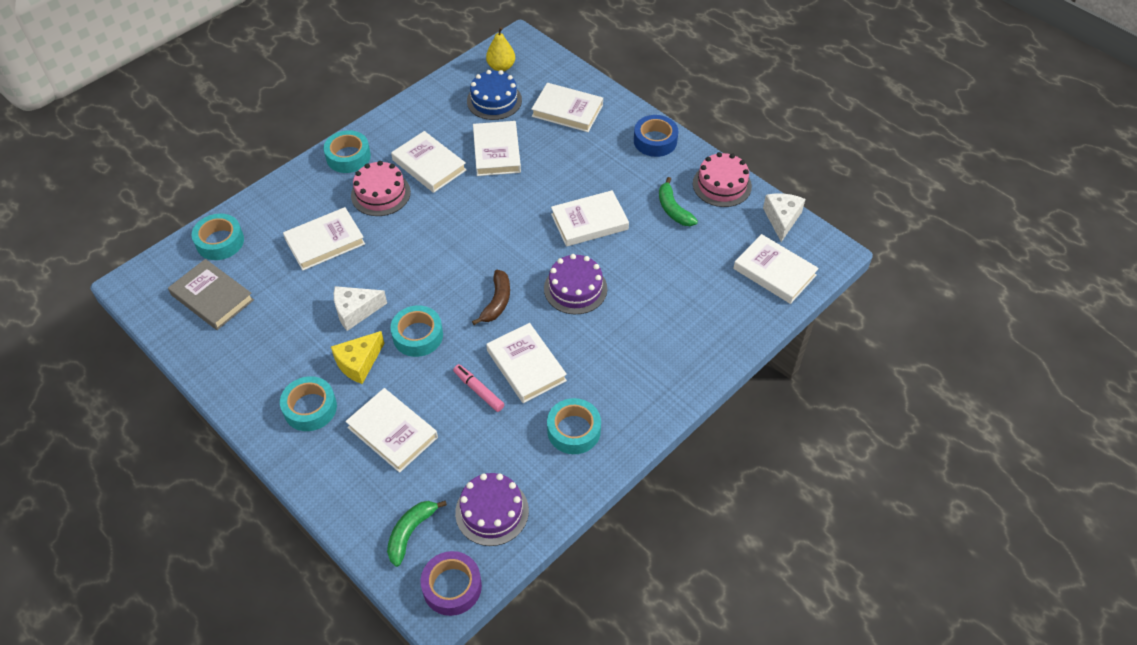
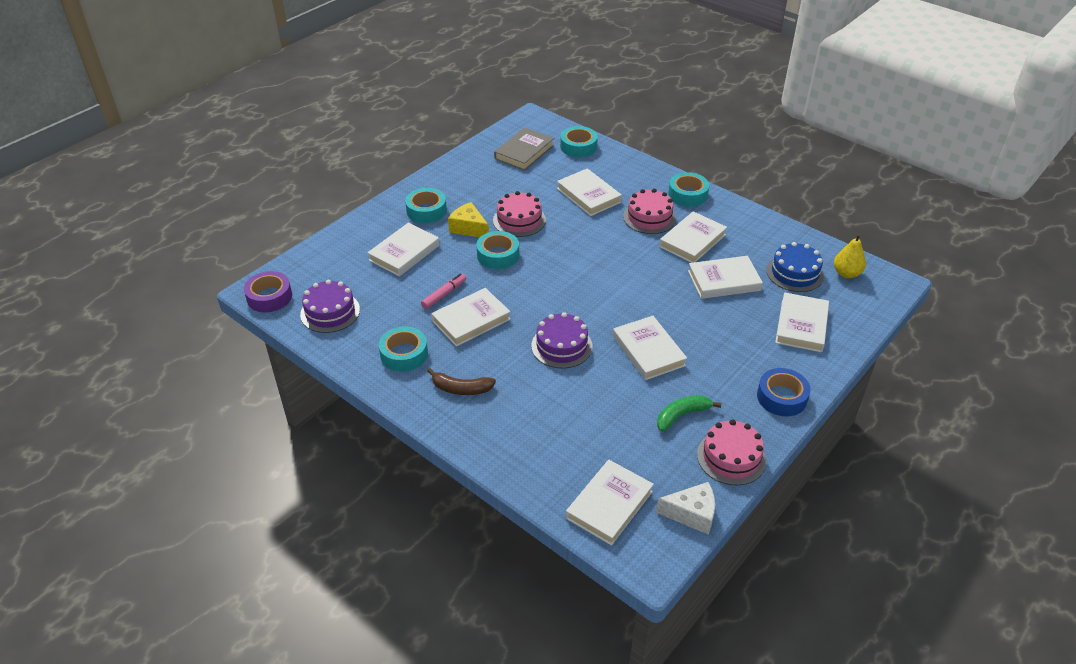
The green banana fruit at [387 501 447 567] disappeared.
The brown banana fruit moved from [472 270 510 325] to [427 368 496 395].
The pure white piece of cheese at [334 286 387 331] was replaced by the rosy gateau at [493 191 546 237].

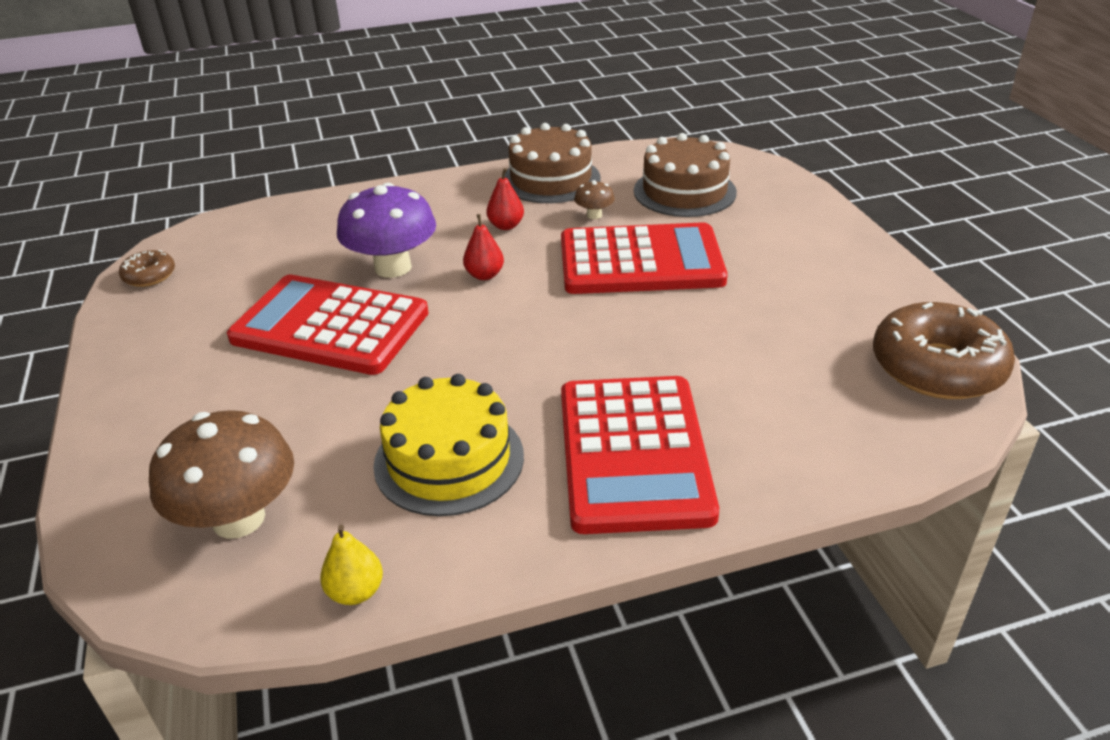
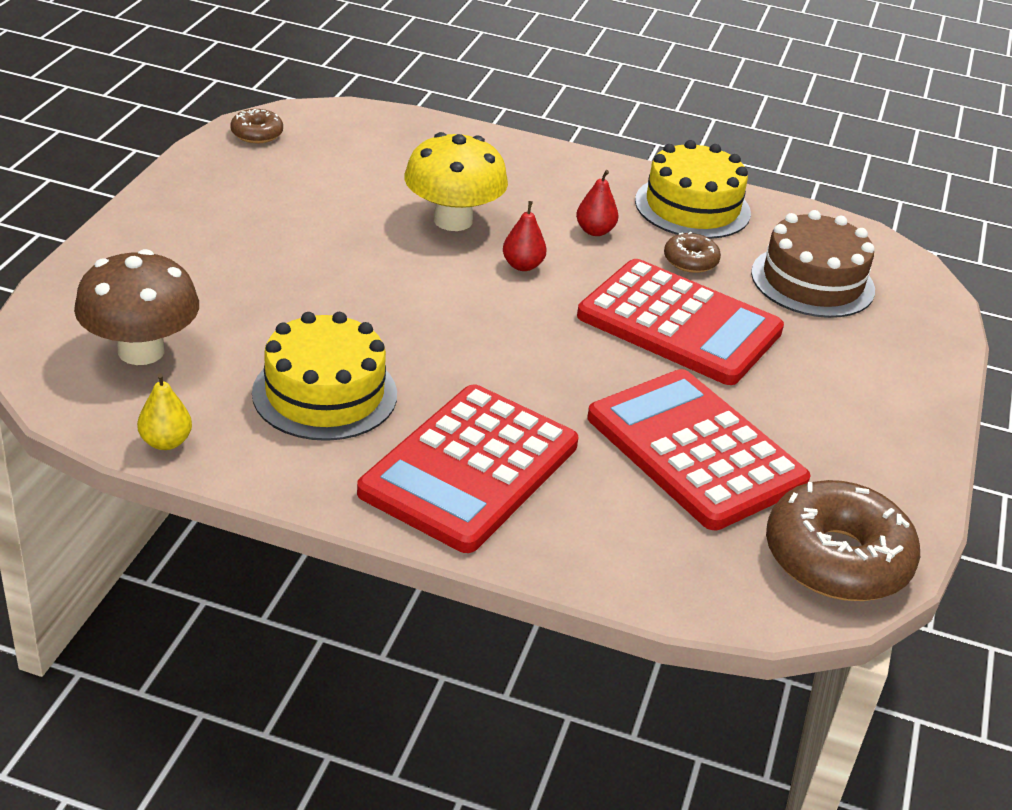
The crimson pocket calculator moved from [227 275 428 375] to [587 369 811 530].
The brown mushroom at [574 180 615 219] was replaced by the brown doughnut at [664 232 721 273].
The purple mushroom at [337 183 436 278] became the yellow mushroom at [404 132 508 231].
The brown gateau at [504 123 601 203] became the yellow gateau at [635 140 751 239].

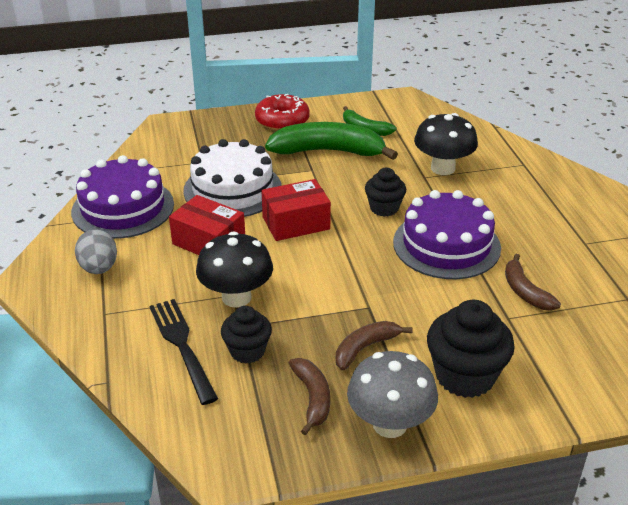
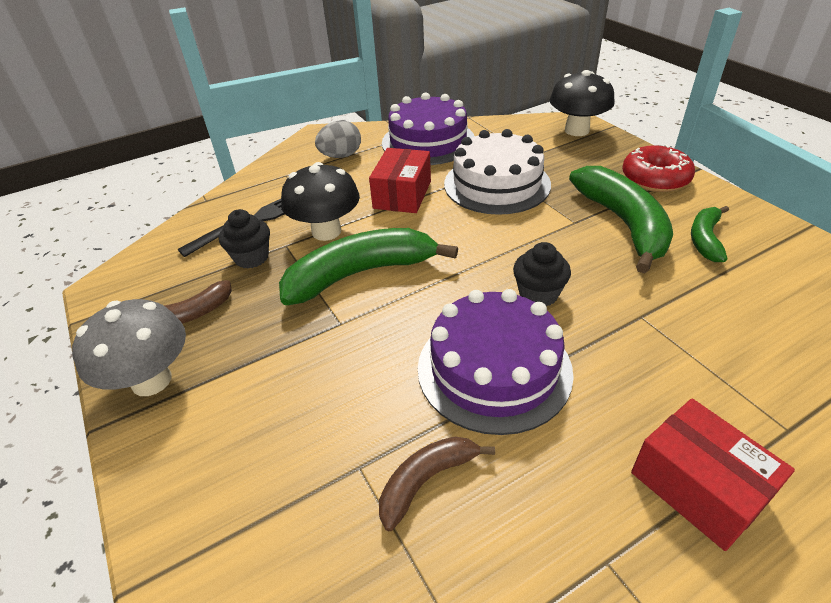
The brown banana fruit at [336 321 413 370] disappeared.
The black cupcake at [427 300 515 398] disappeared.
The green banana fruit at [279 228 458 305] appeared.
The crimson parcel moved from [261 179 331 241] to [631 398 795 551].
The black mushroom moved from [414 113 478 175] to [550 70 615 136].

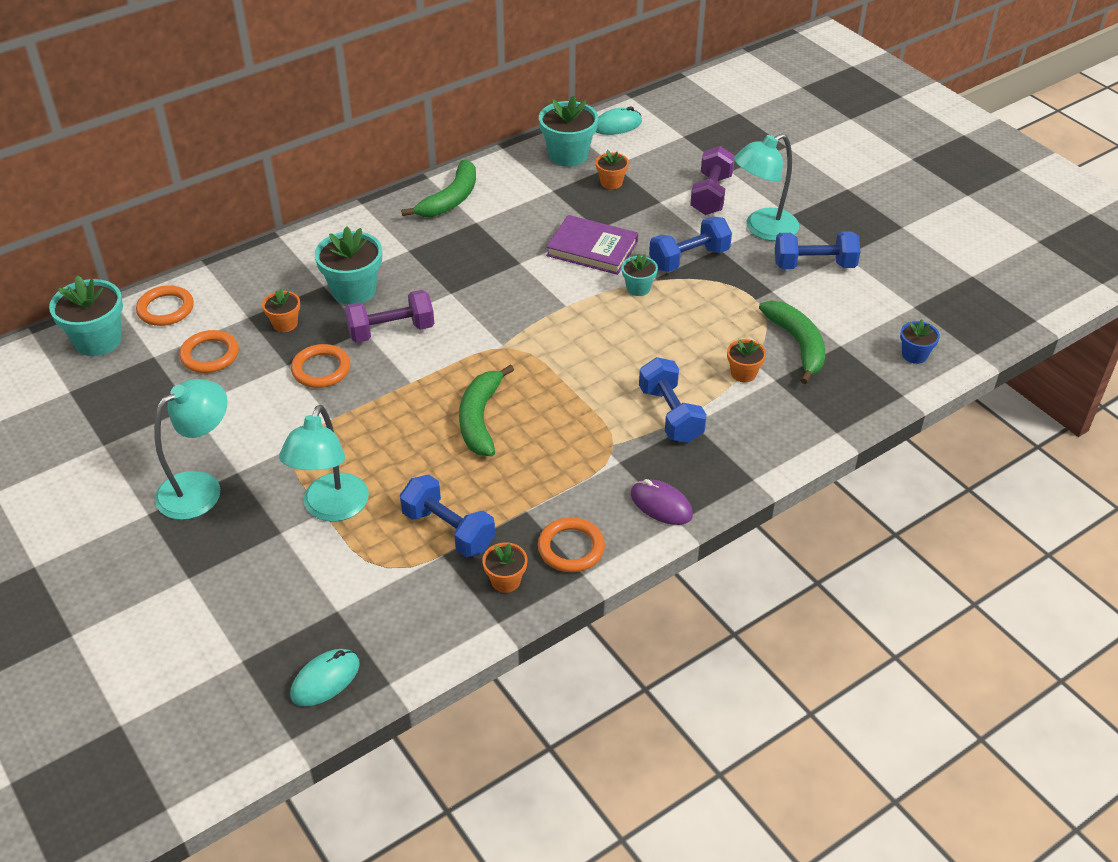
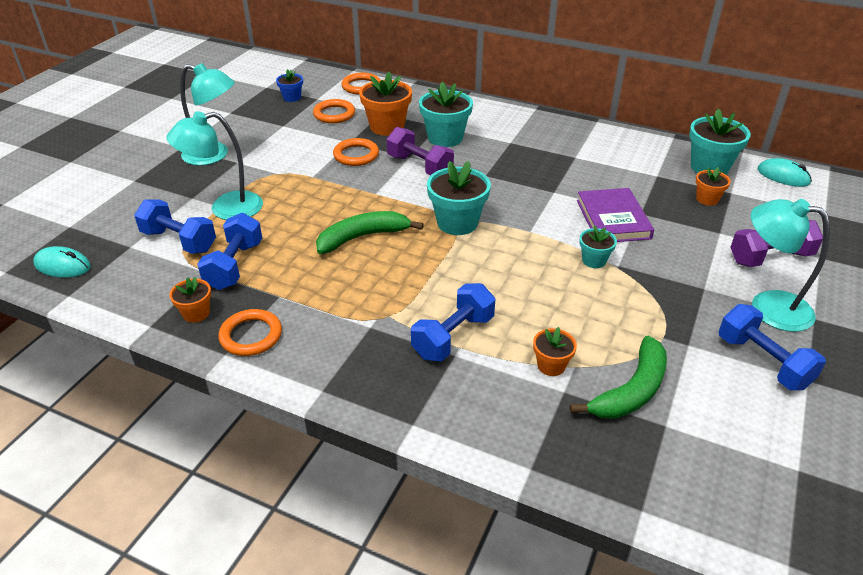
The green banana fruit at [401 160 476 217] disappeared.
The purple mouse at [631 479 693 525] disappeared.
The turquoise flower pot moved from [49 275 123 356] to [427 161 491 235].
The cobalt free weight moved from [649 216 732 272] to [134 199 216 254].
The cobalt flower pot moved from [900 319 940 364] to [276 69 303 102].
The orange flower pot at [262 289 300 332] changed to 1.82 times the size.

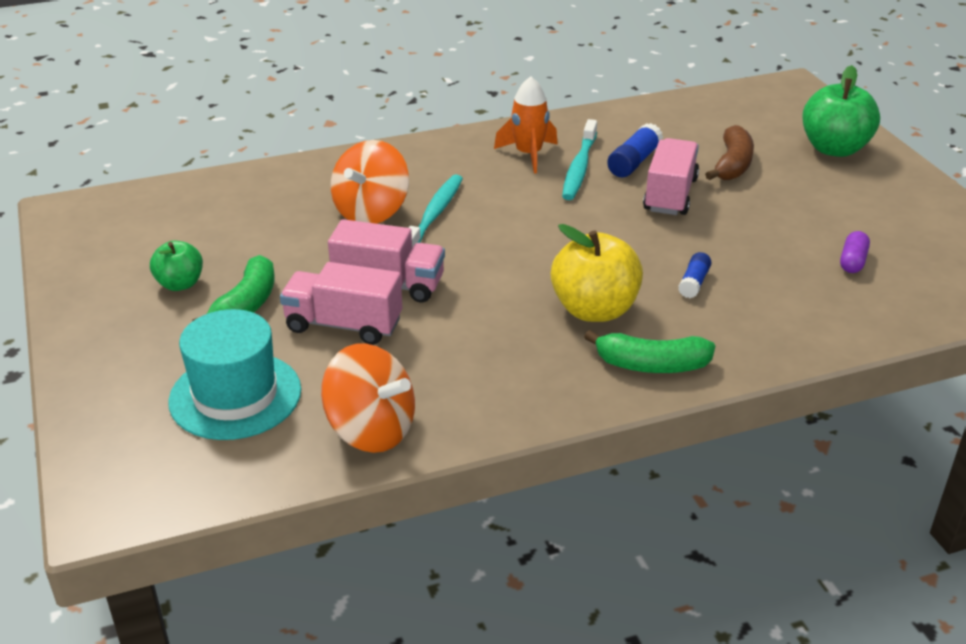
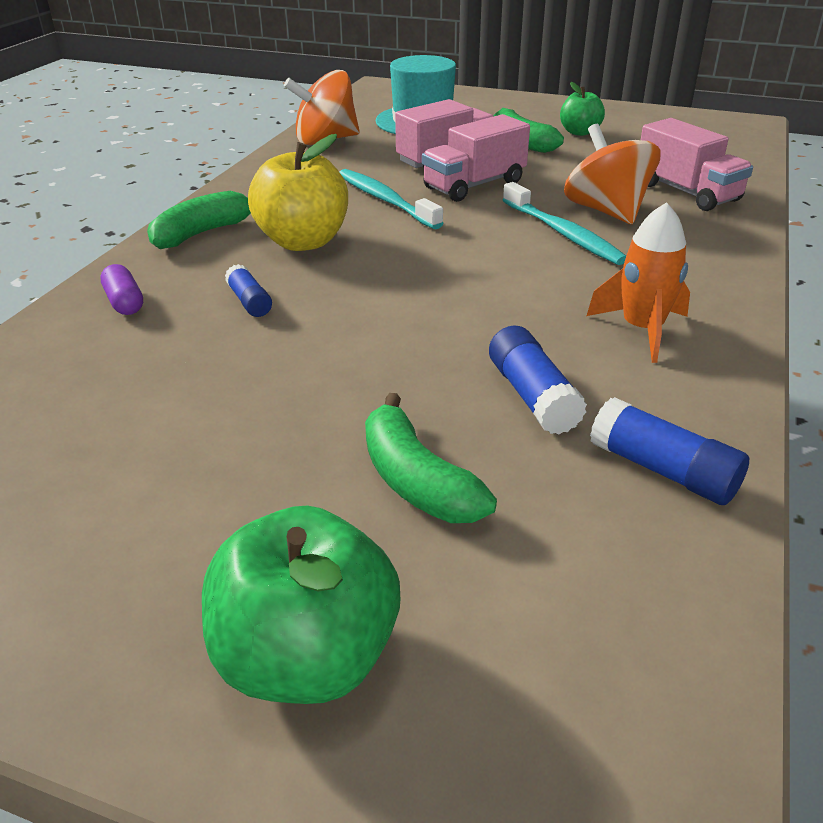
The cobalt glue stick at [590 397 749 505] appeared.
The turquoise toothbrush moved from [562 119 597 200] to [340 169 443 229].
The rosy lorry moved from [643 138 699 215] to [641 118 753 211].
The purple pill moved from [840 231 870 273] to [100 264 143 315].
The brown banana fruit at [705 125 754 180] became the green banana fruit at [365 393 497 523].

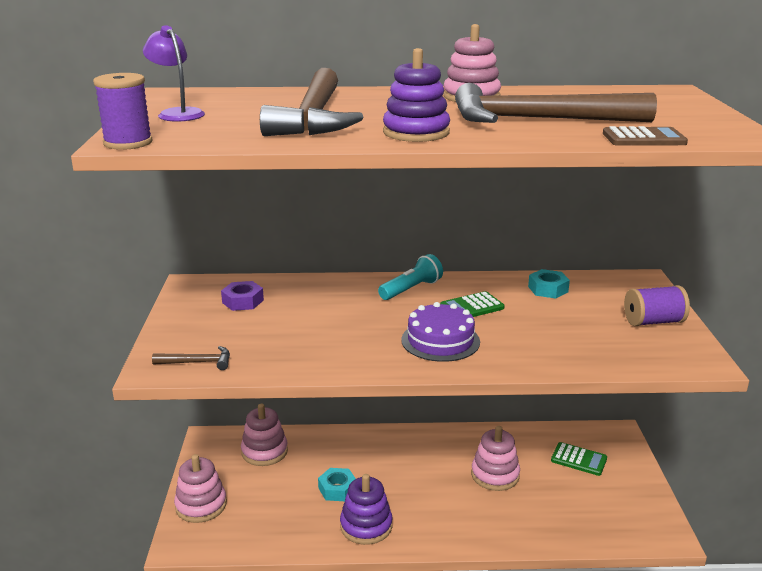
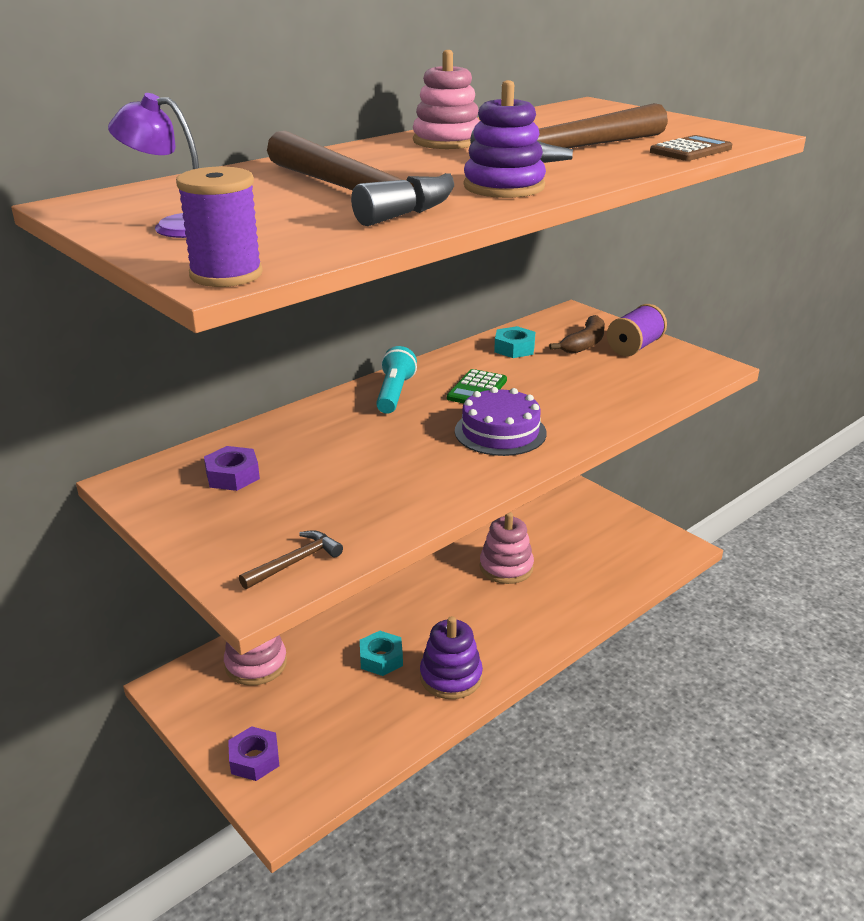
The green pocket calculator at [551 442 607 476] disappeared.
The brown banana fruit at [549 315 605 354] appeared.
The rosy stacking rings at [174 454 227 523] was replaced by the purple hex nut at [228 726 279 781].

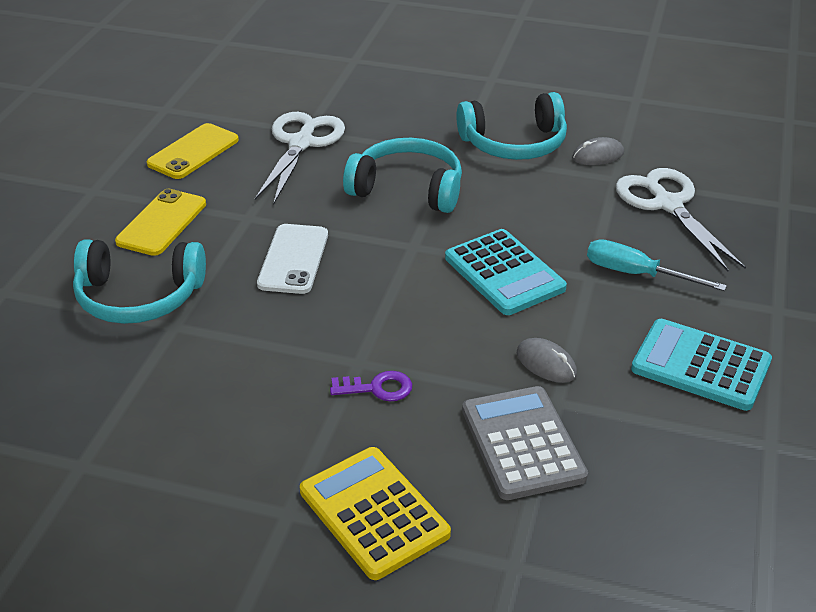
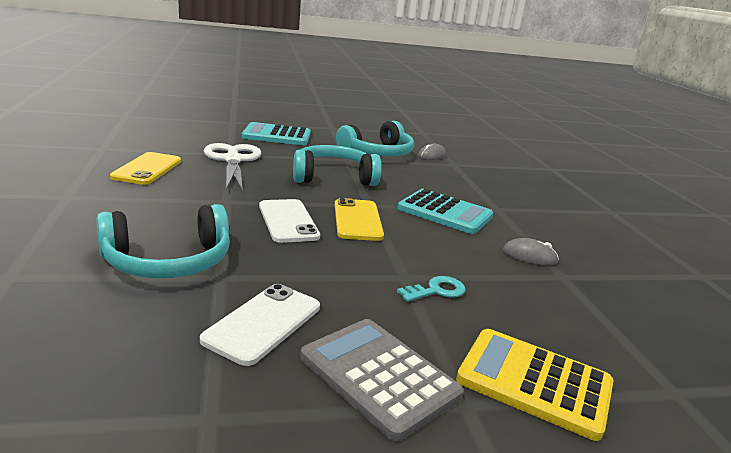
The turquoise screwdriver at [587 239 727 291] disappeared.
The pure white pair of scissors at [616 168 746 271] disappeared.
The pure white smartphone at [200 284 320 366] appeared.
The yellow smartphone moved from [115 189 206 256] to [335 198 384 241].
The ash-grey pocket calculator moved from [462 386 588 500] to [300 319 464 441].
The turquoise pocket calculator moved from [631 319 772 411] to [242 122 311 145].
The purple key at [330 371 412 401] became the turquoise key at [397 276 466 302].

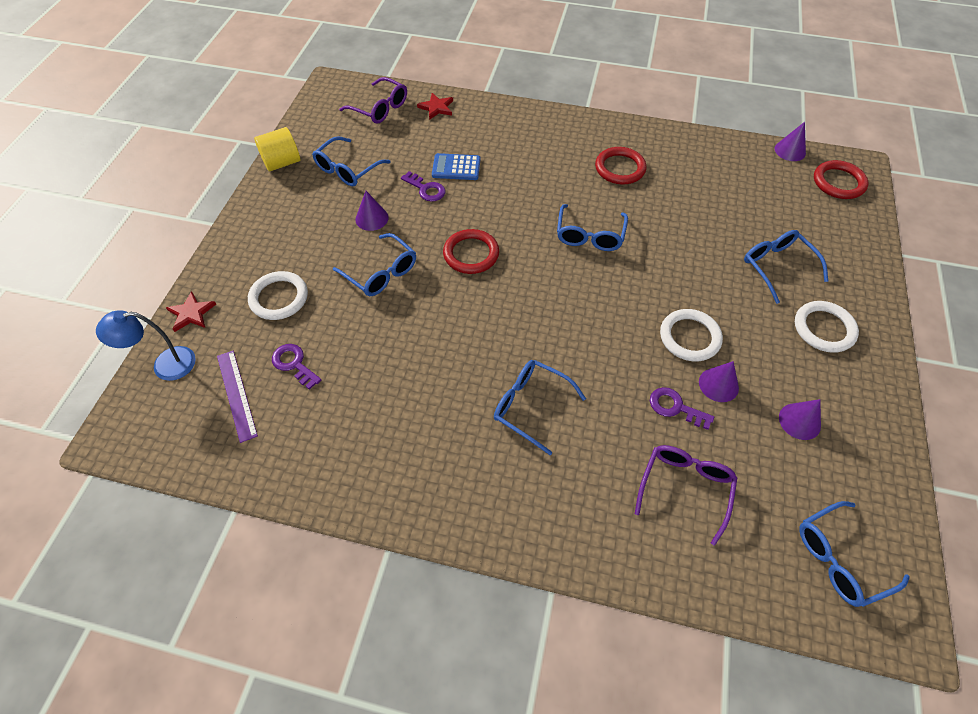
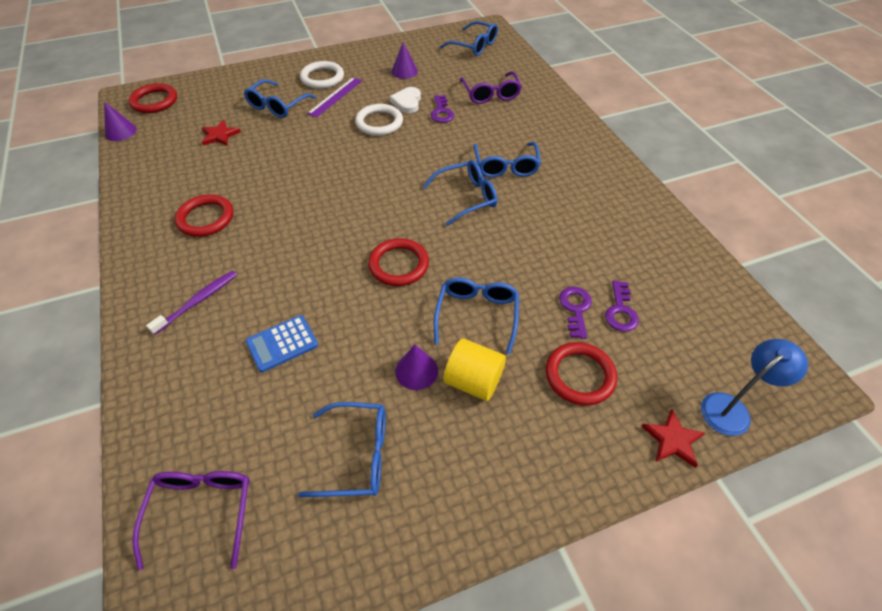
The purple toothbrush at [146 271 237 335] appeared.
The purple measuring stick moved from [217 351 258 443] to [307 77 362 118].
The yellow solid cylinder moved from [254 127 300 171] to [443 339 506 401].
The purple key moved from [401 171 446 202] to [559 287 592 339].
The crimson five-pointed star moved from [417 93 453 120] to [202 120 241 146].
The cobalt spectacles moved from [557 204 628 251] to [423 160 497 226].
The purple cone shape at [699 361 739 402] was replaced by the pure white heart at [390 87 421 113].
The pure white hoop at [248 271 308 320] became the crimson hoop at [546 342 617 406].
The cobalt lamp at [96 310 196 381] turned 75 degrees counterclockwise.
The cobalt pocket calculator at [432 153 480 180] turned 90 degrees clockwise.
The purple spectacles at [635 445 737 546] turned 90 degrees counterclockwise.

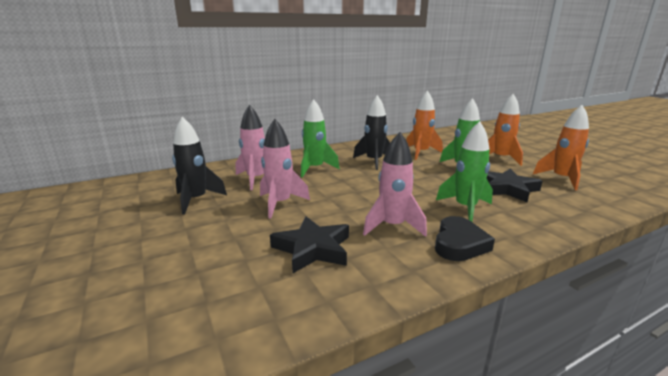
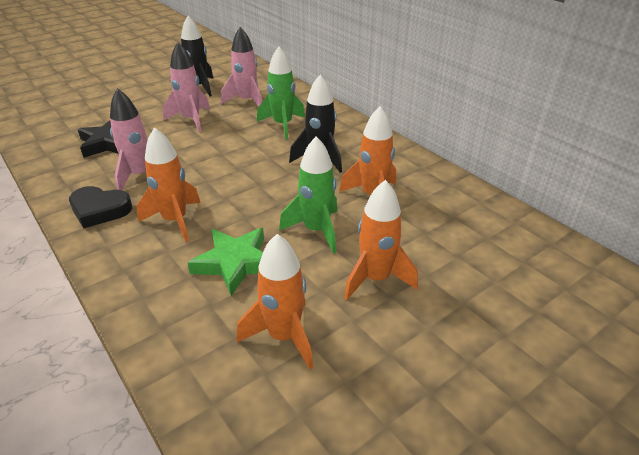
The green spaceship at [436 121 493 222] became the orange spaceship at [137 127 201 242].
The black five-pointed star at [487 168 543 202] became the green five-pointed star at [187 228 264 296].

